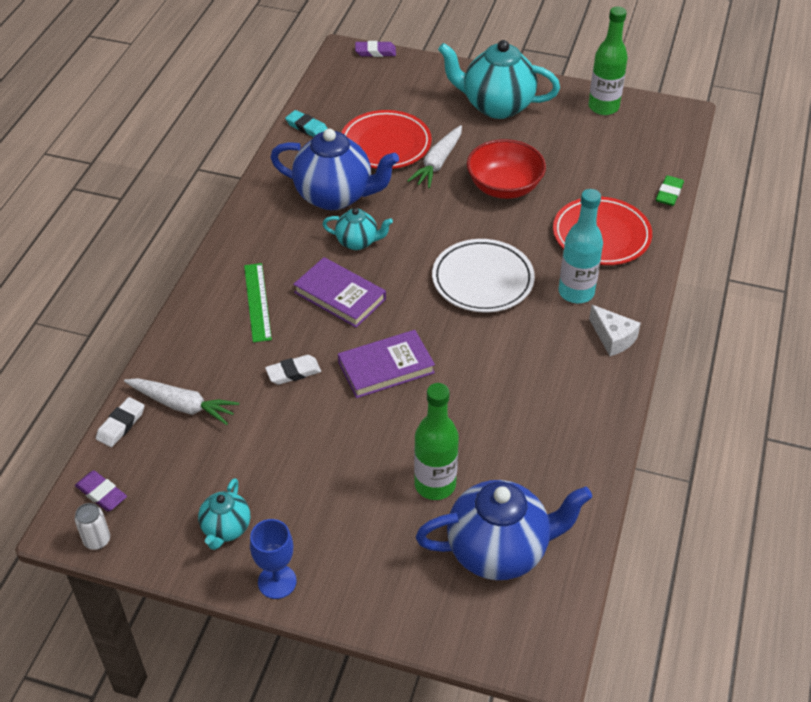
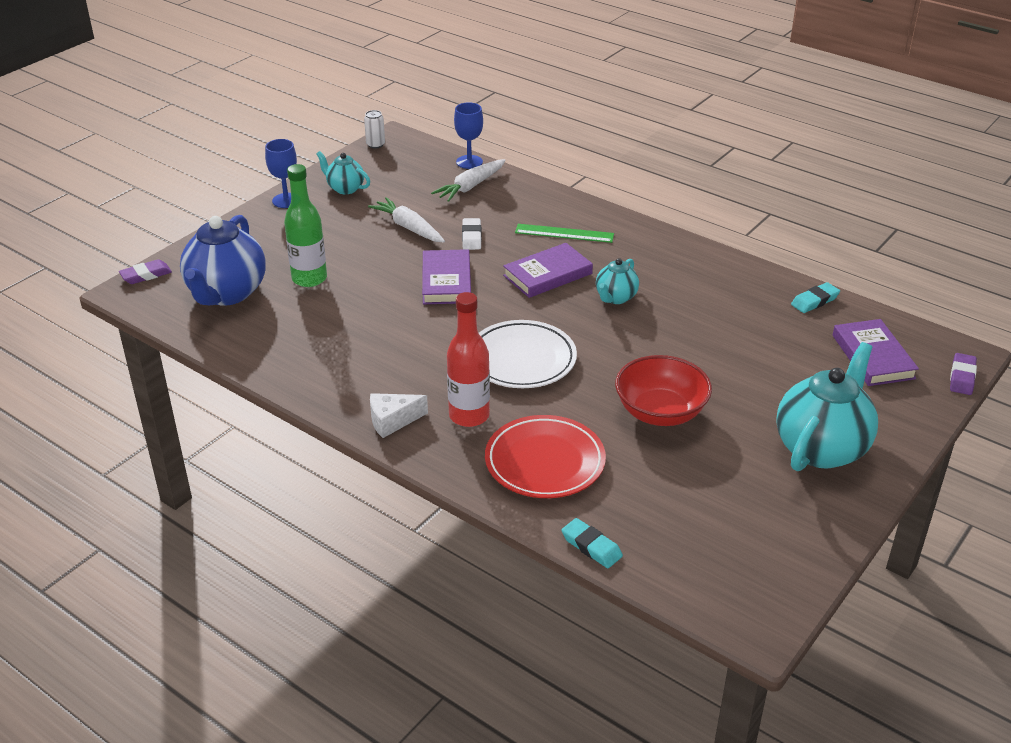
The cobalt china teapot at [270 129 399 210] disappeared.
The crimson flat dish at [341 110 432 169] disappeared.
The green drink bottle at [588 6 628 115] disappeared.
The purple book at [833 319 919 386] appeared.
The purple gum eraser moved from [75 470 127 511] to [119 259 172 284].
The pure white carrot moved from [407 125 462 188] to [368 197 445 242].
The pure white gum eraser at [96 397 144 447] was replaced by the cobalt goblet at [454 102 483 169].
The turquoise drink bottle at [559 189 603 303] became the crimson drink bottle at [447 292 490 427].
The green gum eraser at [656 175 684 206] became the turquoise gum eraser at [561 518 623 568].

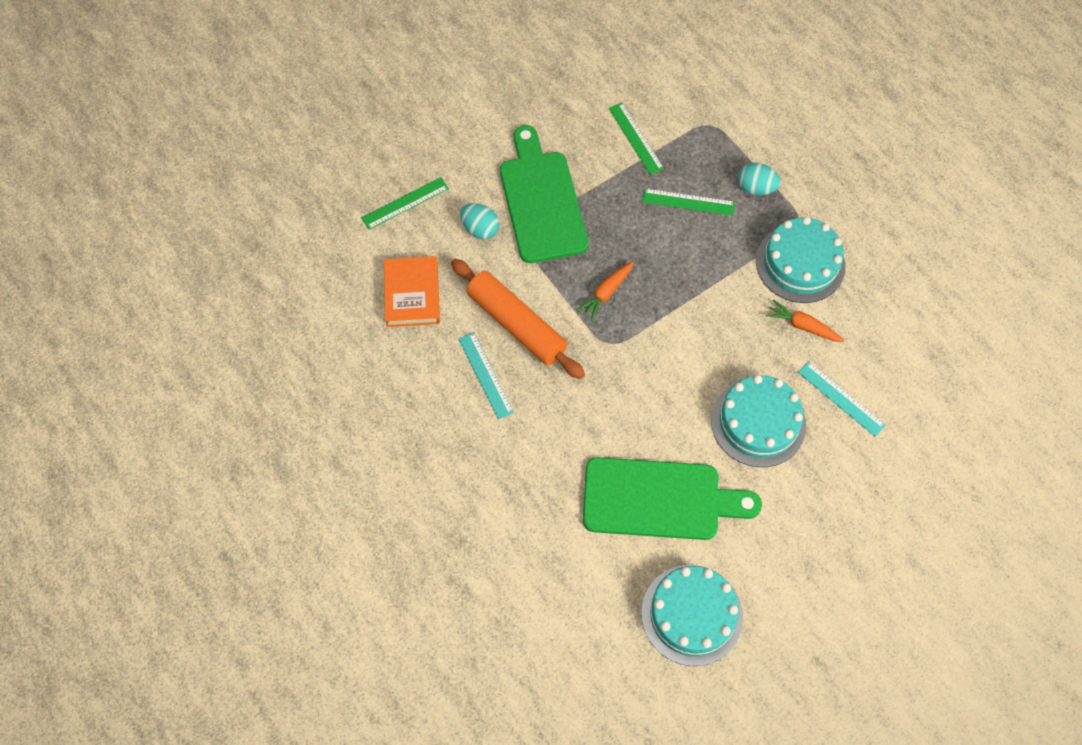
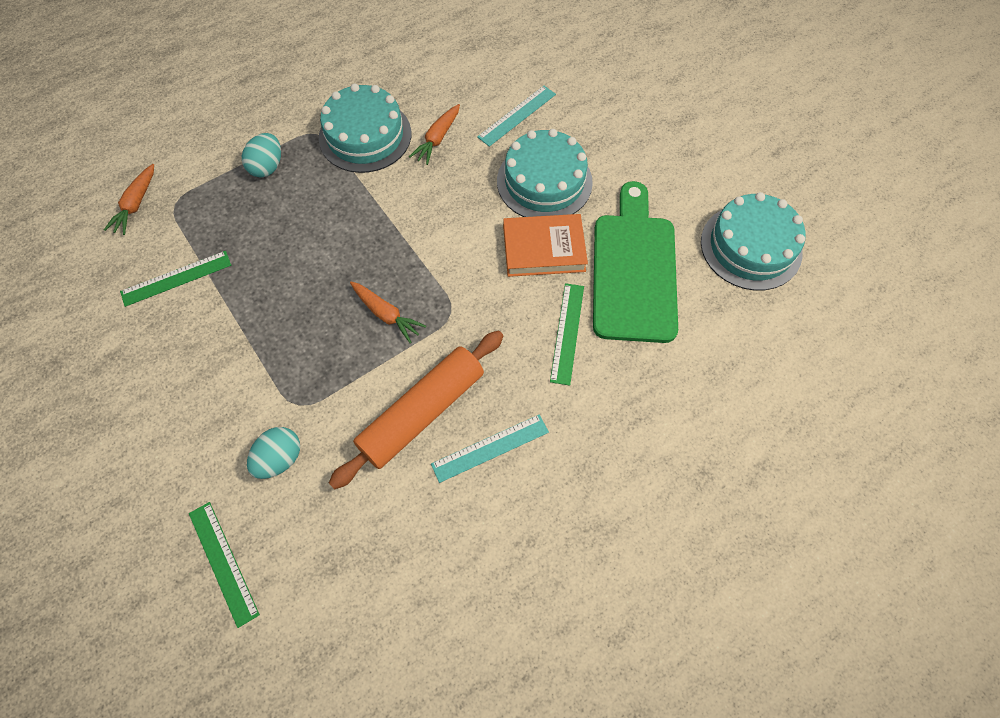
The green chopping board at [500 125 588 263] disappeared.
The orange carrot at [104 164 154 235] appeared.
The orange book moved from [384 256 440 327] to [503 214 588 277].
The green measuring stick moved from [642 189 735 216] to [550 283 584 386].

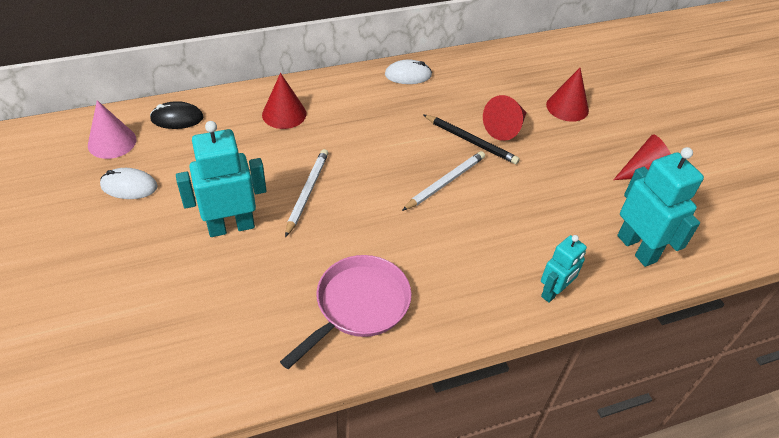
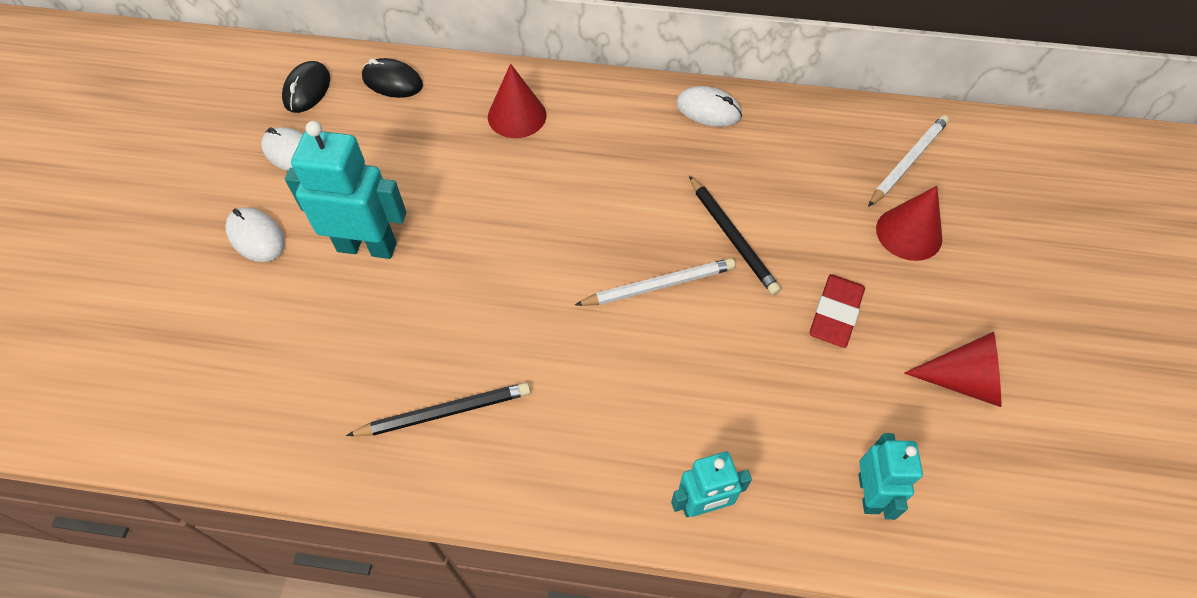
The crimson cone shape at [483 95 527 141] disappeared.
The pure white mouse at [225 207 285 262] appeared.
The crimson gum eraser at [810 274 865 348] appeared.
The pure white pencil moved from [285 149 329 237] to [868 115 949 207].
The rosy cone shape at [88 100 136 159] was replaced by the black mouse at [282 61 330 113].
The rosy skillet at [280 255 412 369] was replaced by the black pencil at [346 382 531 436].
The turquoise robot figure at [617 147 704 267] changed to 0.61 times the size.

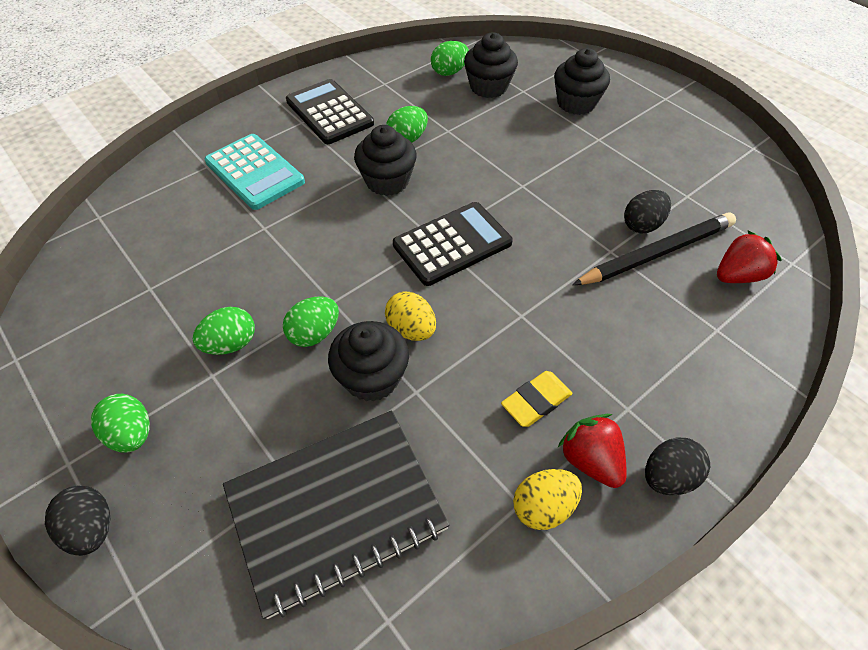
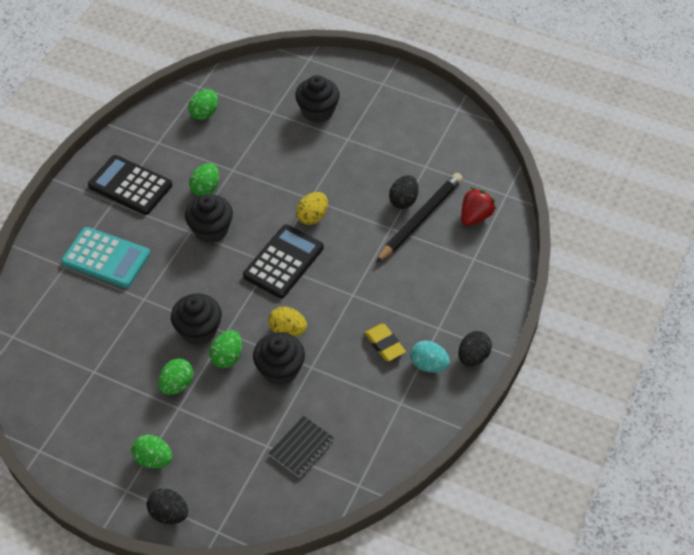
The black cupcake moved from [464 32 518 98] to [171 293 222 345].
The yellow egg moved from [513 469 582 530] to [296 192 328 225].
The crimson strawberry at [558 414 627 488] was replaced by the turquoise egg at [410 340 450 373].
The yellow gum eraser at [501 371 573 427] turned 60 degrees counterclockwise.
The black notepad at [223 410 449 619] changed to 0.48 times the size.

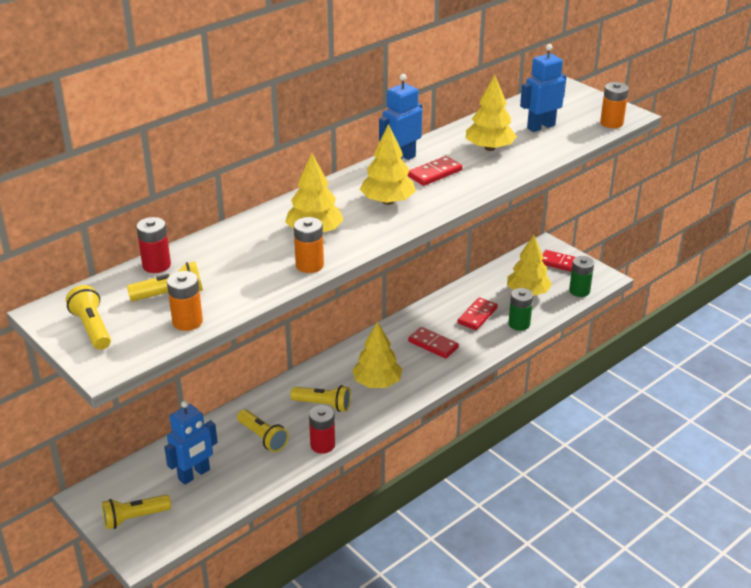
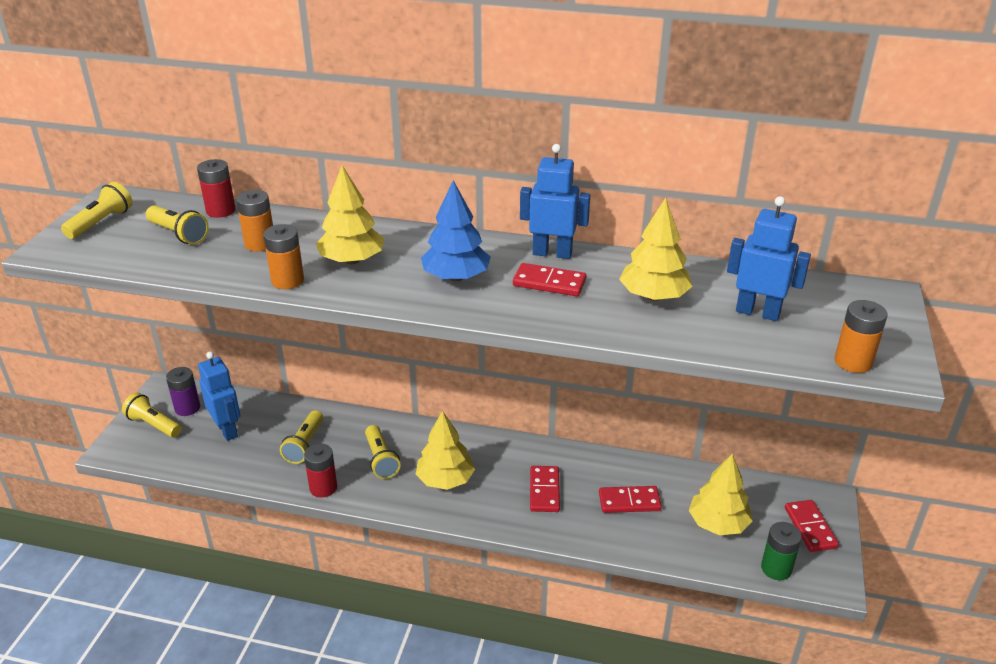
The green power cell at [508 288 533 331] disappeared.
The purple power cell at [166 367 200 416] appeared.
The orange power cell moved from [167 271 203 331] to [236 190 273 251].
The yellow tree at [360 124 416 205] became the cobalt tree at [421 180 491 281].
The cobalt robot figure at [164 400 218 485] turned 135 degrees counterclockwise.

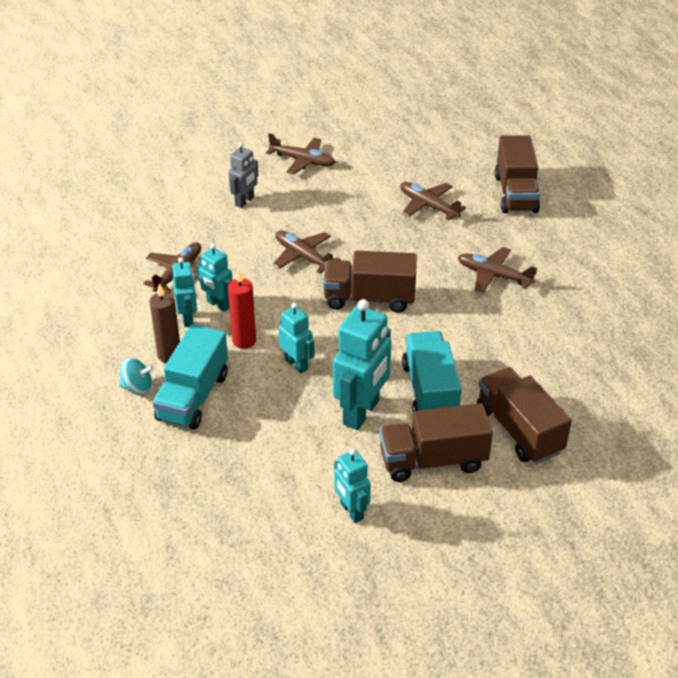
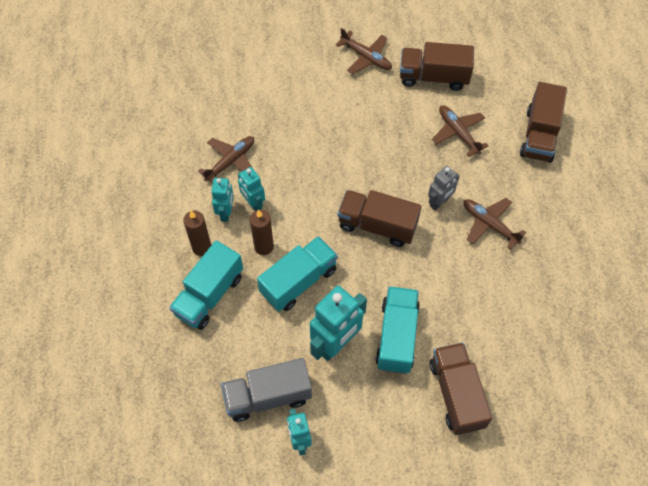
The turquoise whirligig at [119 358 154 395] disappeared.
The brown plane at [272 230 341 274] disappeared.
The ash-grey lorry at [221 358 312 422] appeared.
The ash-grey robot figure moved from [228 142 258 208] to [428 166 460 210].
The brown lorry moved from [380 403 493 482] to [400 42 474 91].
The turquoise robot figure at [278 303 315 373] was replaced by the turquoise lorry at [257 236 338 312].
The crimson wax candle at [228 270 256 349] became the brown wax candle at [250 210 274 255].

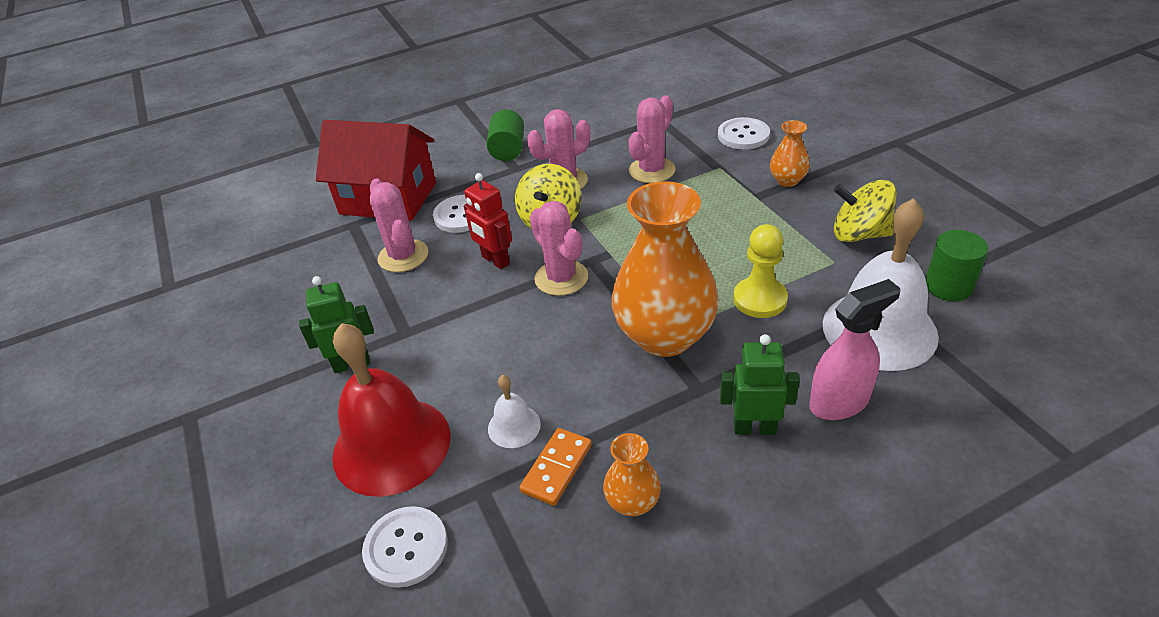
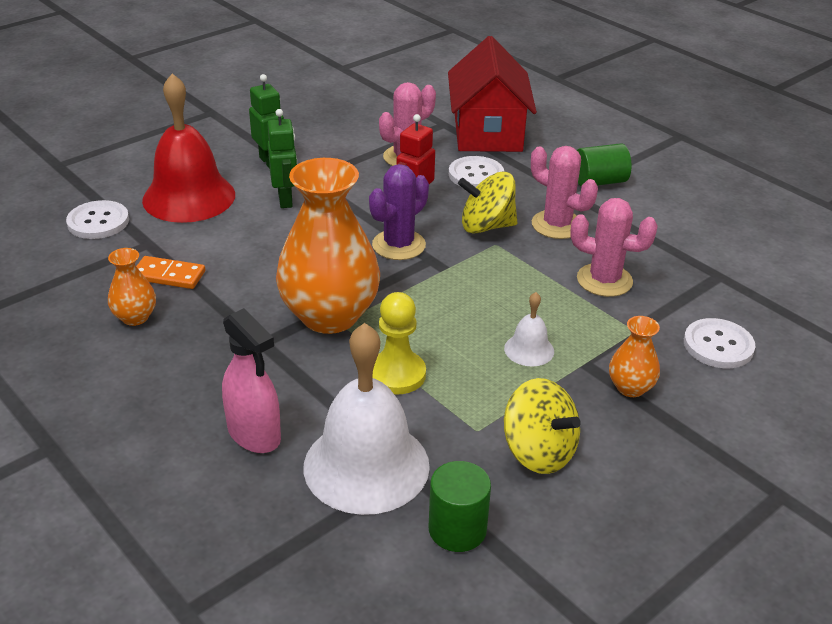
The pure white hand bell moved from [488 375 541 448] to [504 292 554 367].
The green robot figure moved from [720 334 800 435] to [267 109 297 208].
The rosy saguaro cactus at [530 201 588 296] became the purple saguaro cactus at [369 164 429 260].
The yellow whirligig at [834 180 897 242] turned 135 degrees clockwise.

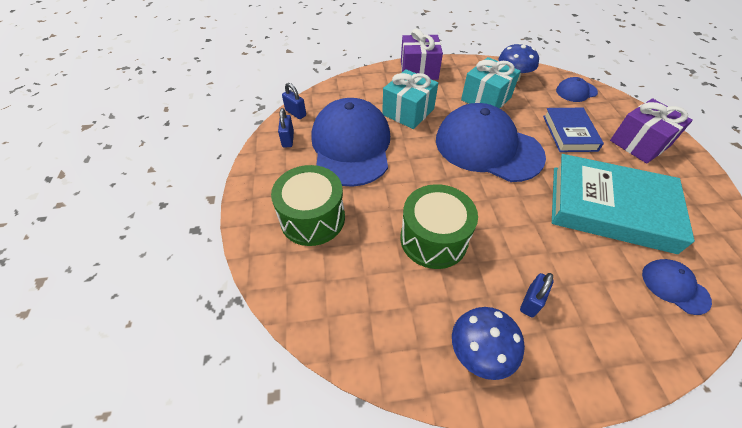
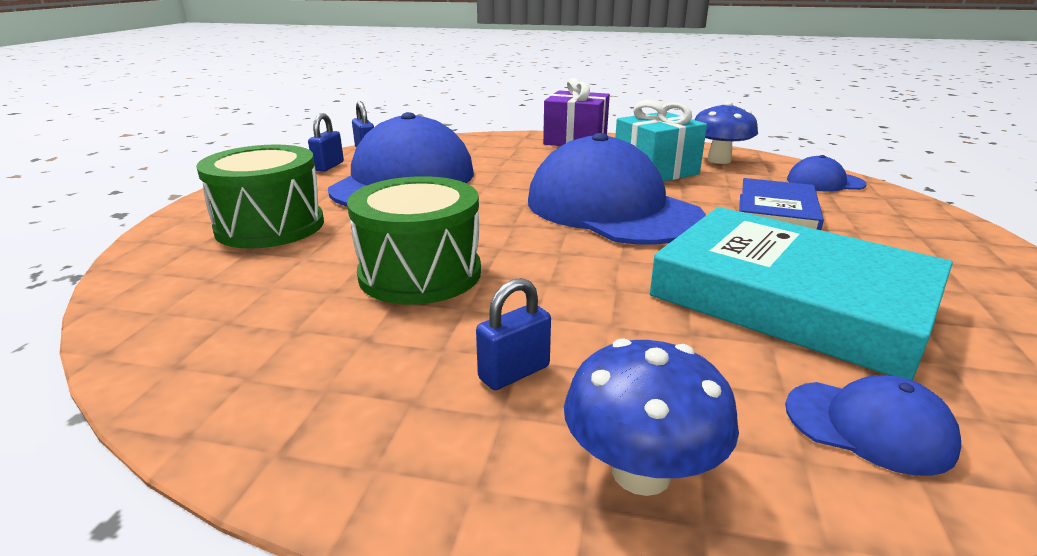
The turquoise gift at [382 69 438 129] disappeared.
The purple gift at [610 98 693 164] disappeared.
The cobalt mushroom moved from [452 307 525 380] to [564 338 739 496].
The cobalt baseball cap at [642 259 712 315] turned 135 degrees clockwise.

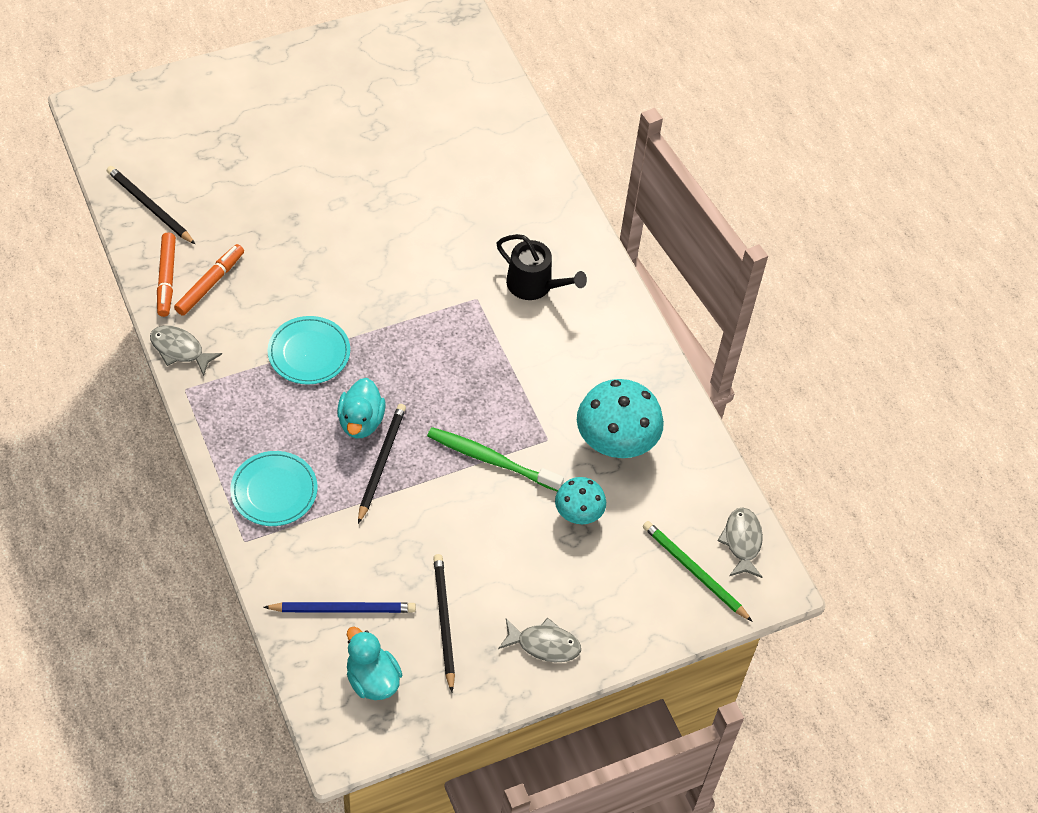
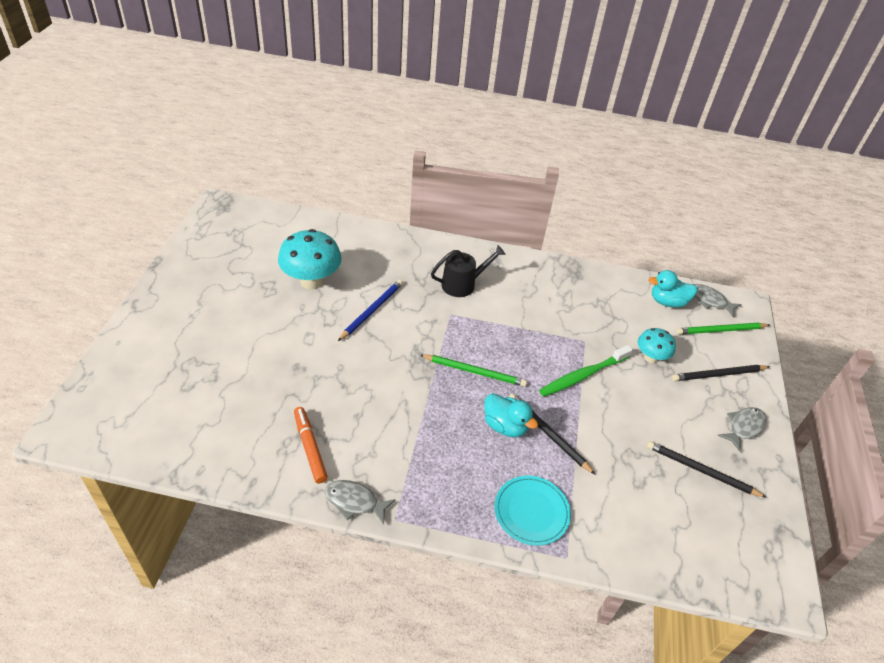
The orange marker pen at [157 233 176 317] disappeared.
The turquoise flat dish at [267 316 350 385] disappeared.
The green pencil at [420 354 527 387] appeared.
The black pencil moved from [107 166 195 244] to [672 365 770 381].
The cobalt pencil moved from [263 602 416 613] to [338 280 403 341].
The turquoise duck moved from [347 627 402 700] to [648 270 697 307].
The turquoise mushroom moved from [577 379 664 458] to [278 229 342 289].
The ash-grey toy fish at [150 325 222 376] turned 45 degrees clockwise.

